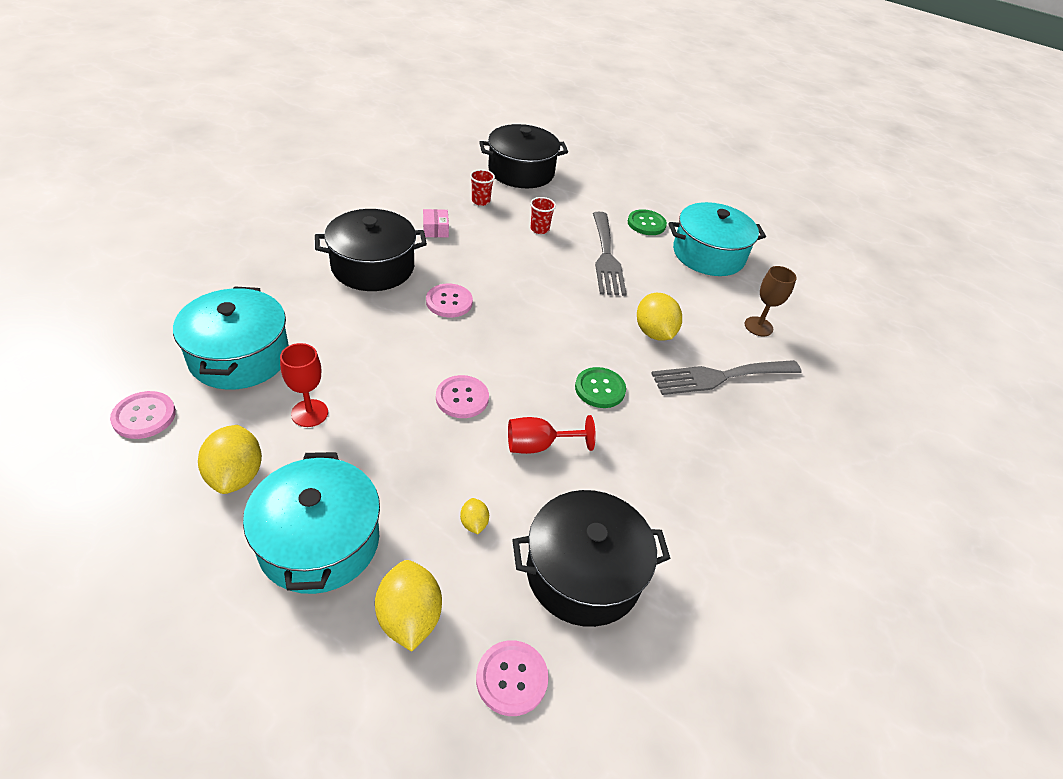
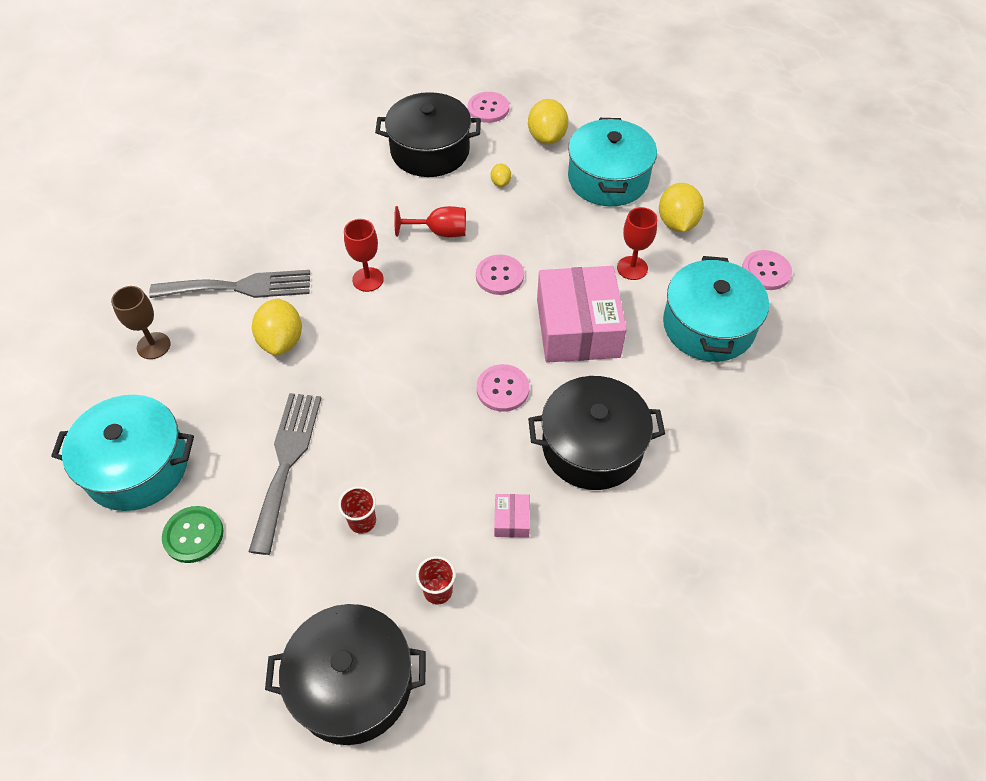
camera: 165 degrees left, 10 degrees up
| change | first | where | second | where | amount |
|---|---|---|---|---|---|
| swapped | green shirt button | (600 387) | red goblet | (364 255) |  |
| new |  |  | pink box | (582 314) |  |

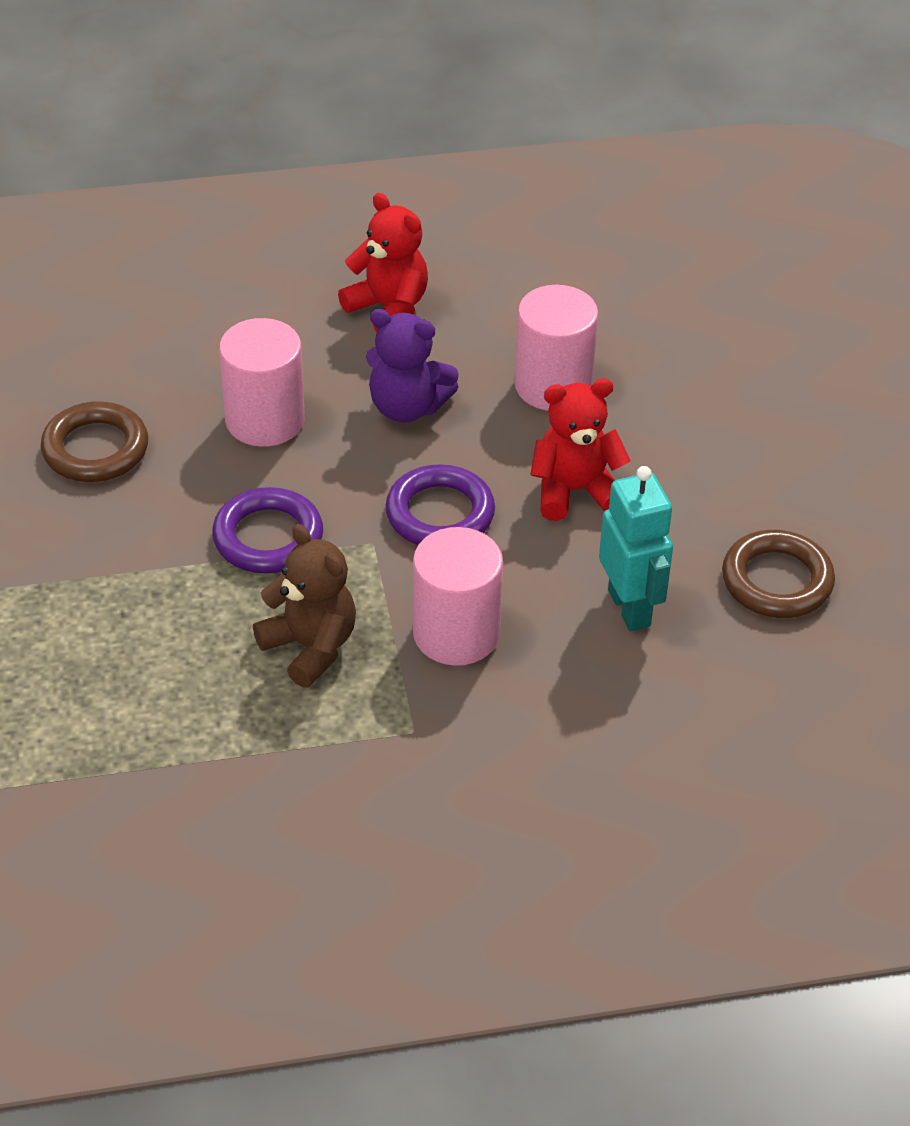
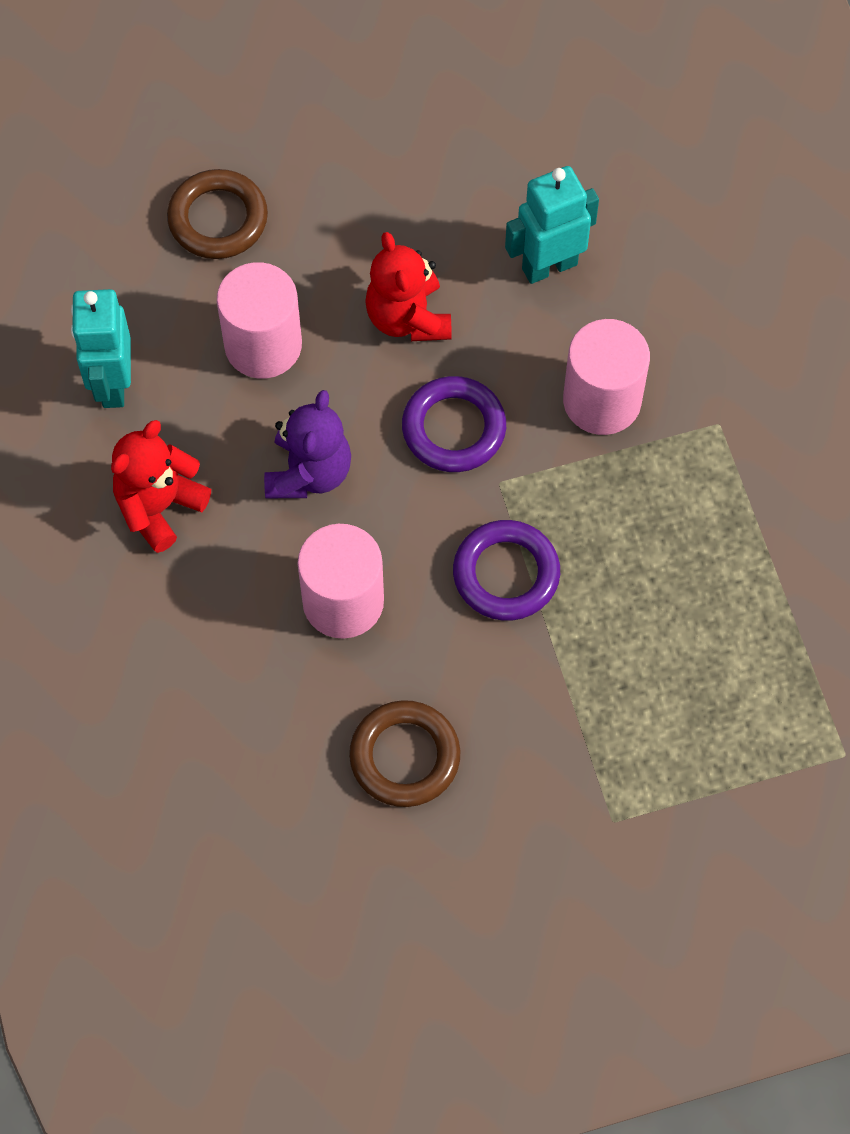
camera: 95 degrees left, 20 degrees up
| change | first | where | second | where | amount |
|---|---|---|---|---|---|
| new |  |  | turquoise toy robot | (101 348) |  |
| shifted | dark brown ring | (778 574) |  | (217 214) |  |
| gone | dark brown teddy bear | (304 606) |  |  |  |

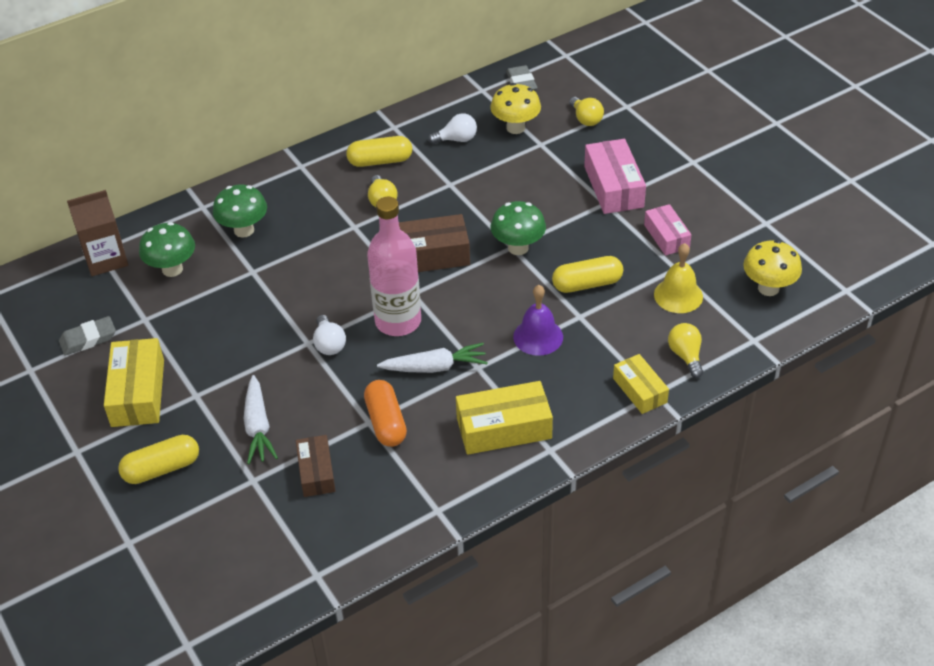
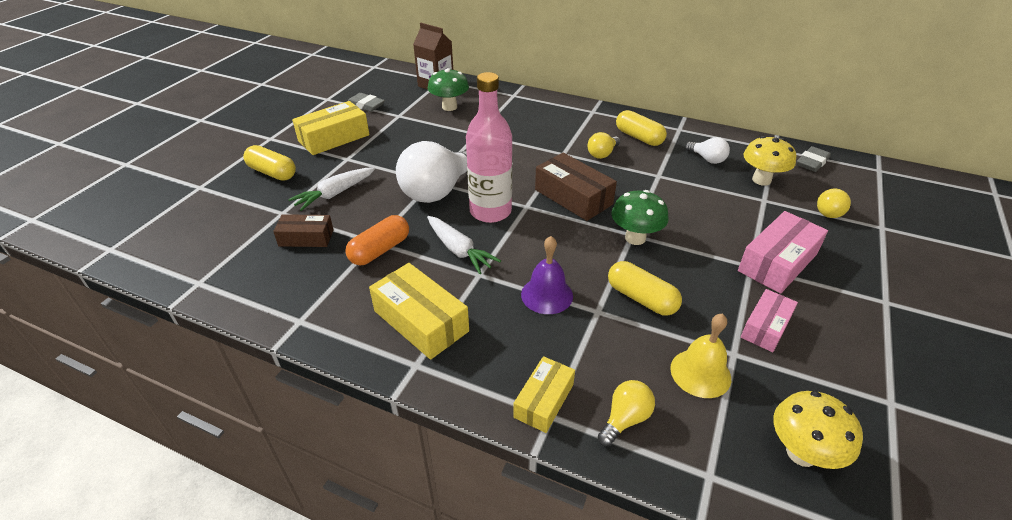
camera: 55 degrees right, 5 degrees down
| change | first | where | second | where | amount |
|---|---|---|---|---|---|
| rotated | dark brown box | (316 466) |  | (303 230) | 45 degrees clockwise |
| scaled | snow-white bulb | (329 335) |  | (431 172) | x2.11 |
| gone | green mushroom | (240 211) |  |  |  |

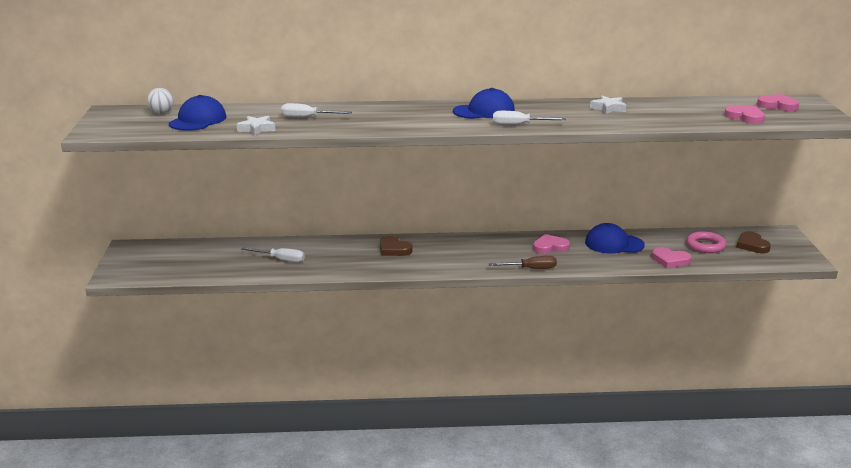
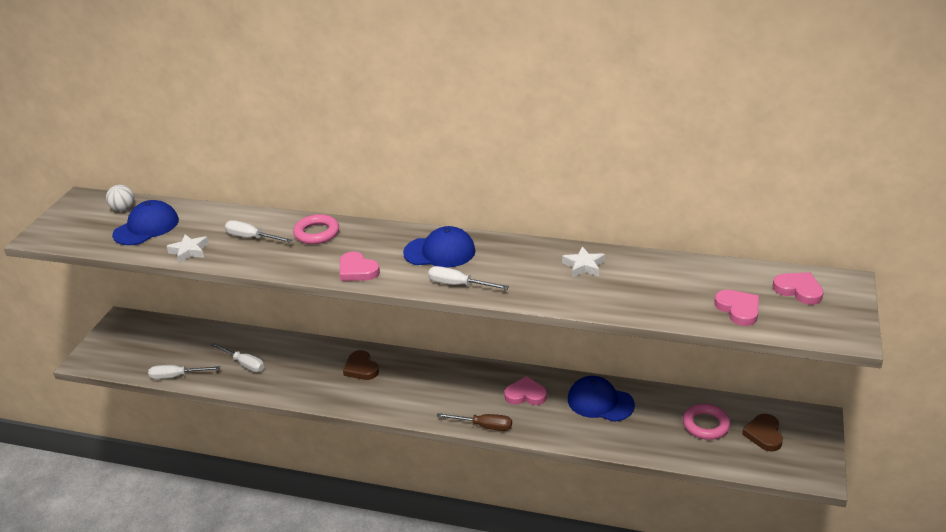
camera: 20 degrees right, 10 degrees up
| change | first | where | second | where | amount |
|---|---|---|---|---|---|
| new |  |  | snow-white hand screwdriver | (184 372) |  |
| new |  |  | pink ring | (316 229) |  |
| shifted | pink heart | (671 257) |  | (360 266) |  |

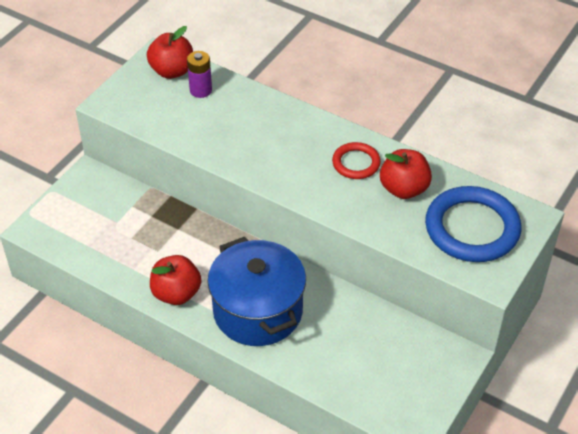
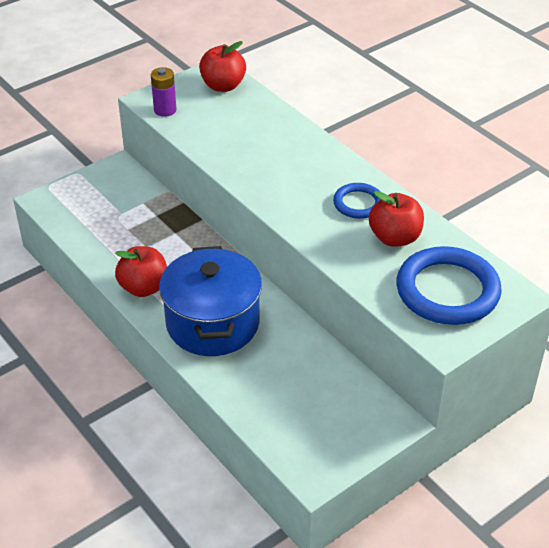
camera: 20 degrees right, 5 degrees down
| change | first | where | second | where | amount |
|---|---|---|---|---|---|
| shifted | royal purple power cell | (199 74) |  | (164 92) |  |
| repainted | red ring | (356 160) | royal blue ring | (356 201) |  |

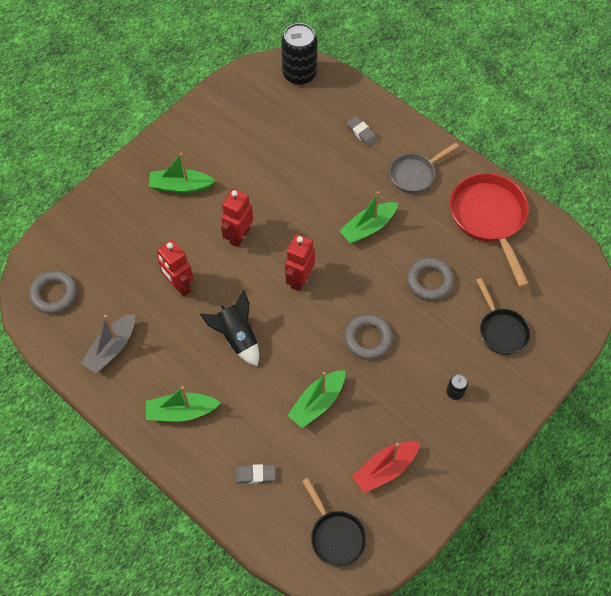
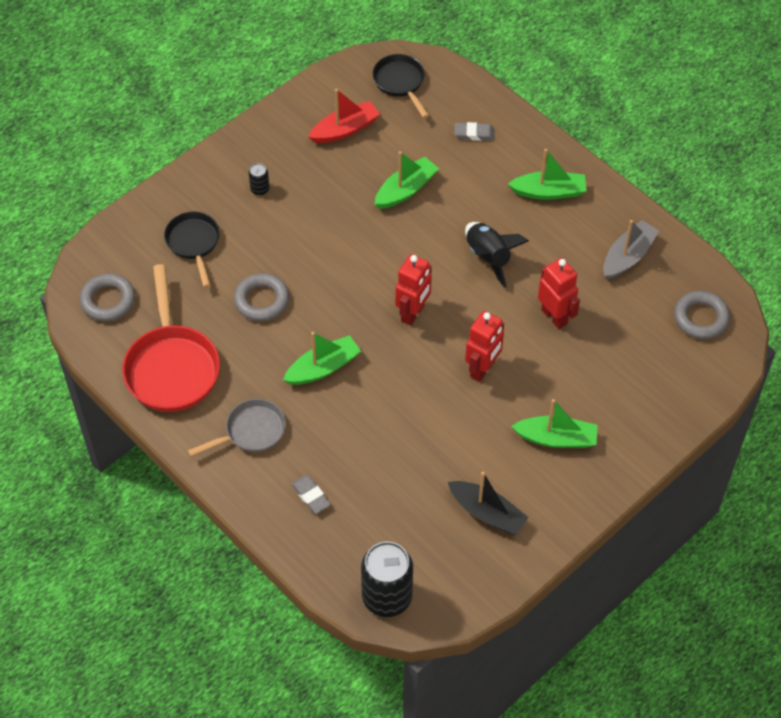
camera: 175 degrees left, 5 degrees down
| change | first | where | second | where | amount |
|---|---|---|---|---|---|
| shifted | grey ring | (368 337) |  | (107 297) |  |
| new |  |  | jet-black sailboat | (488 503) |  |

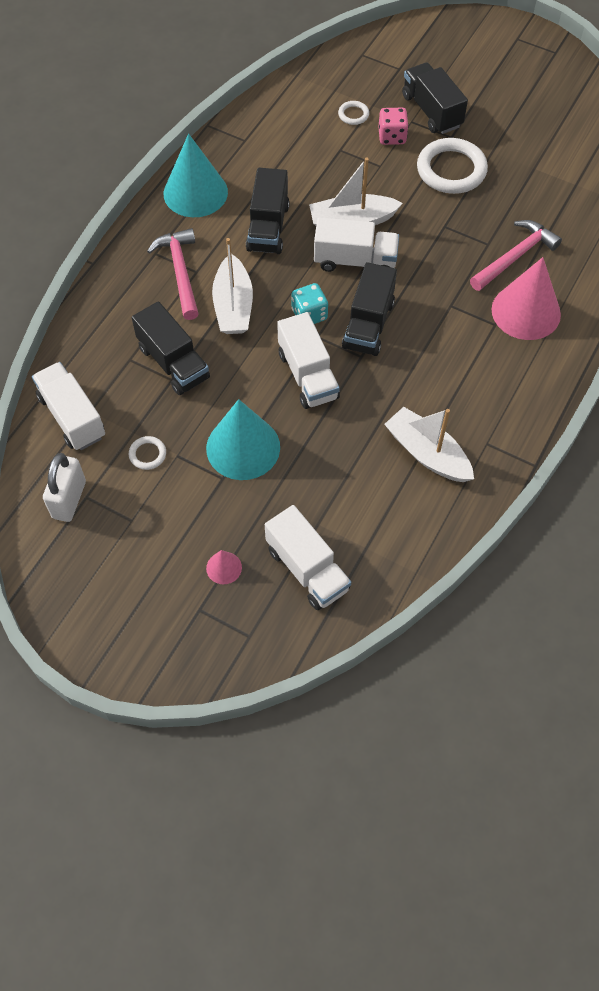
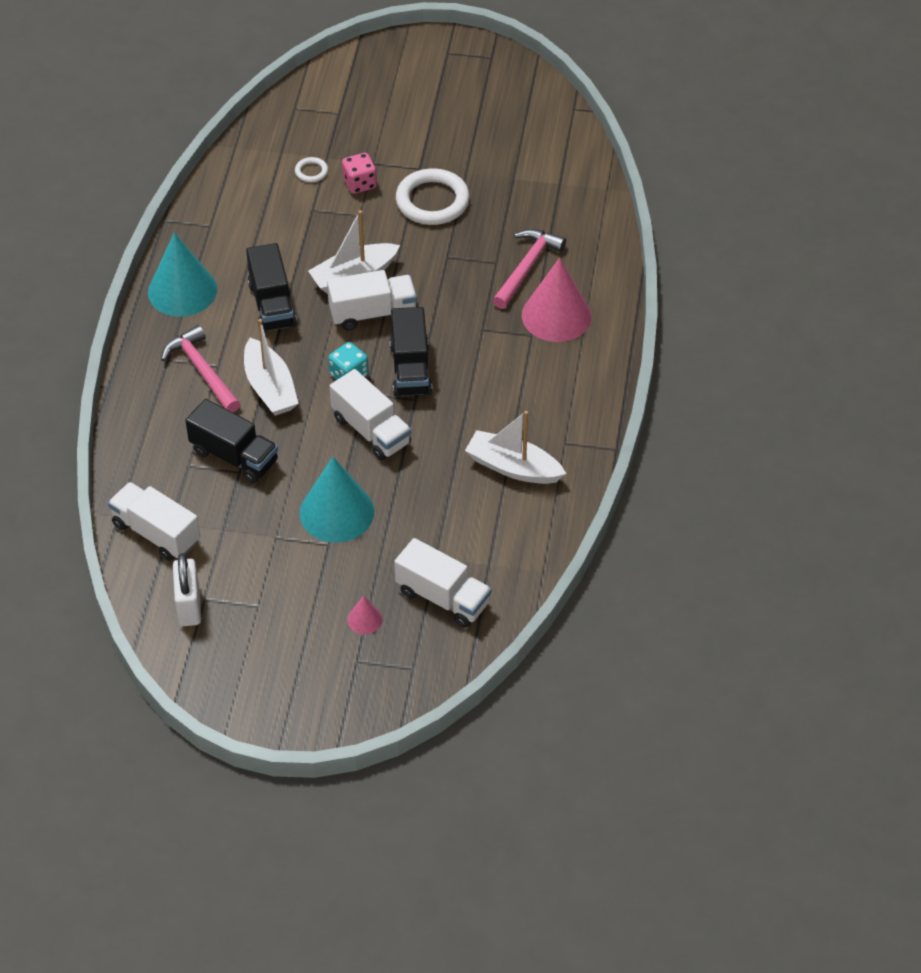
camera: 20 degrees left, 10 degrees down
| change | first | where | second | where | amount |
|---|---|---|---|---|---|
| gone | snow-white ring | (147 453) |  |  |  |
| gone | jet-black truck | (435 98) |  |  |  |

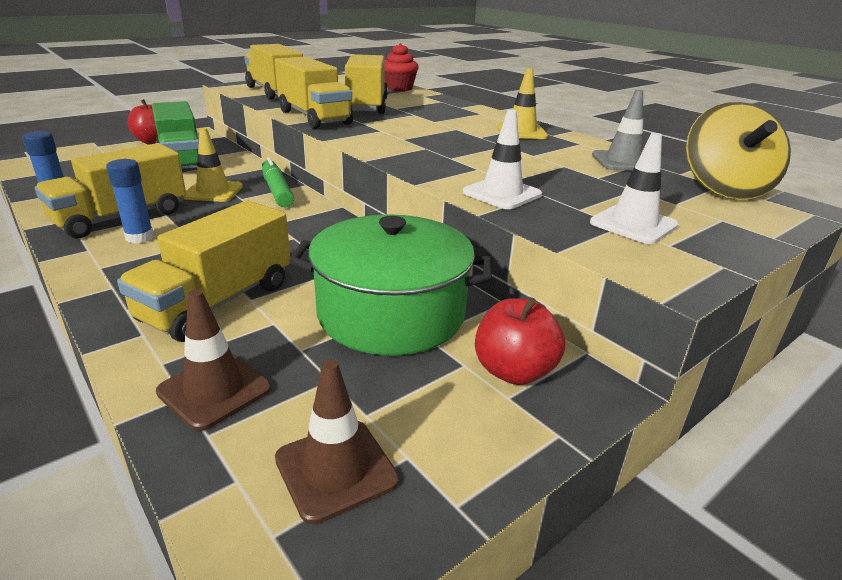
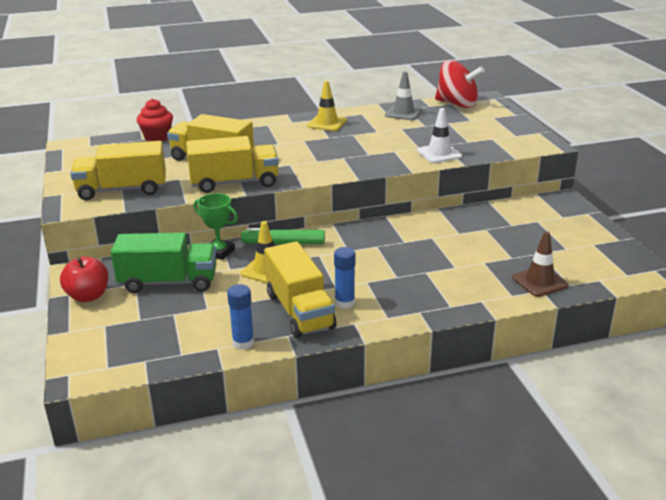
camera: 65 degrees left, 0 degrees up
| change | first | where | second | where | amount |
|---|---|---|---|---|---|
| new |  |  | green prize cup | (216 226) |  |
| repainted | golden spinning top | (738 150) | red spinning top | (460 84) |  |
| gone | golden truck | (203 271) |  |  |  |
| gone | dark brown traffic cone | (337 442) |  |  |  |
| gone | green cooking pot | (390 285) |  |  |  |
| gone | red toy apple | (520 341) |  |  |  |
| gone | snow-white traffic cone | (634 188) |  |  |  |

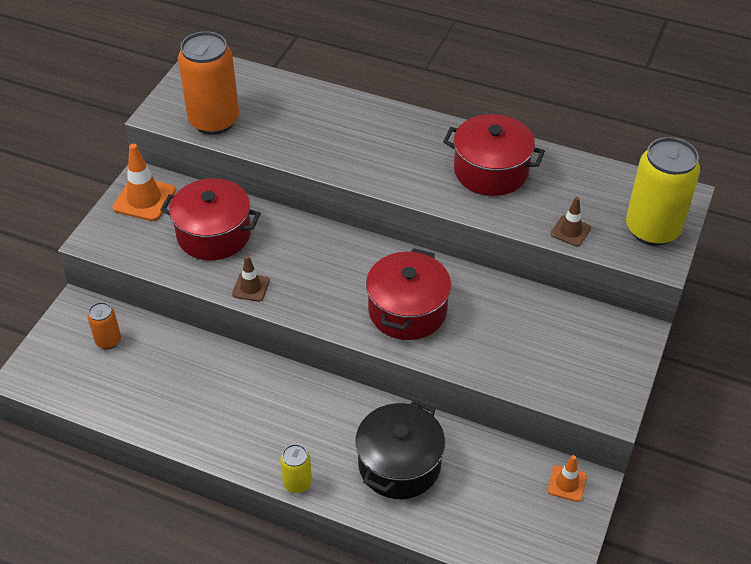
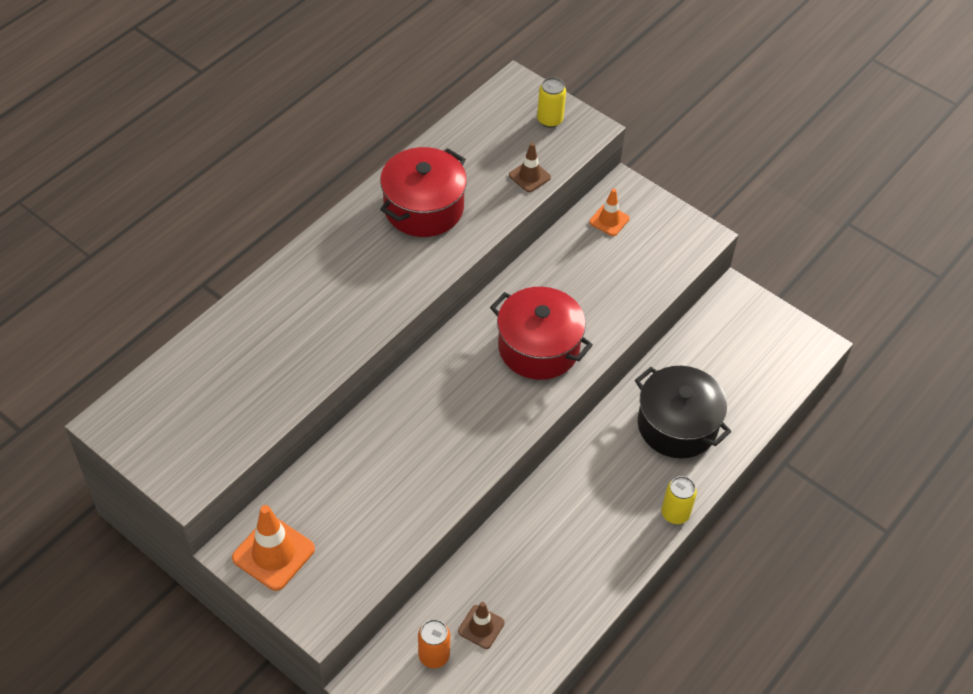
camera: 75 degrees left, 5 degrees up
| change | first | where | second | where | amount |
|---|---|---|---|---|---|
| shifted | dark brown traffic cone | (251 279) |  | (481 625) |  |
| scaled | golden can | (663 191) |  | (551 102) | x0.48 |
| shifted | orange-coloured traffic cone | (567 478) |  | (609 212) |  |
| gone | red cooking pot | (210 219) |  |  |  |
| gone | orange-coloured can | (208 83) |  |  |  |

